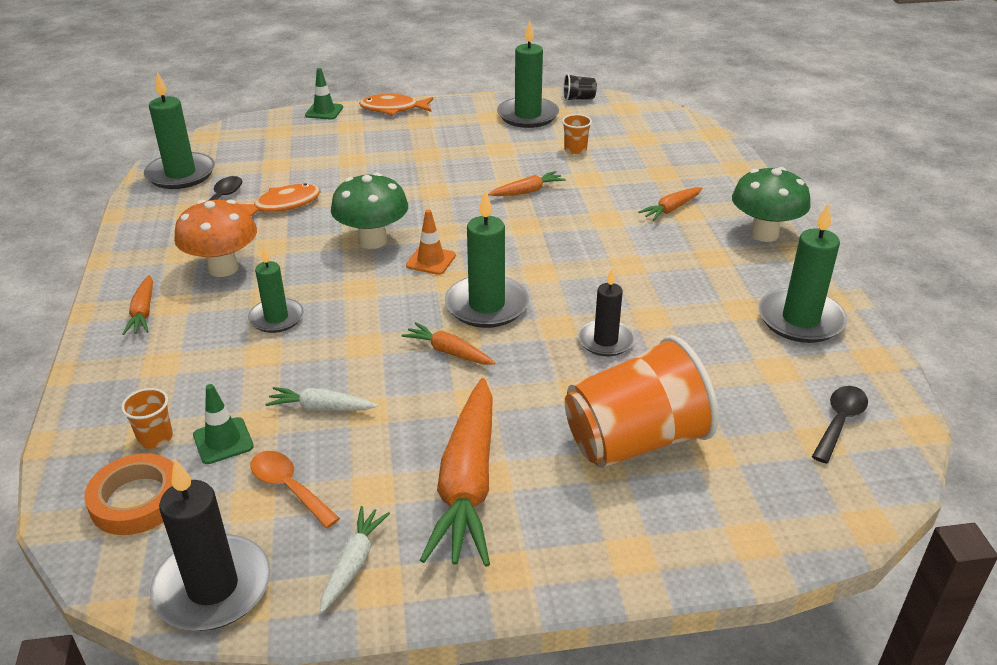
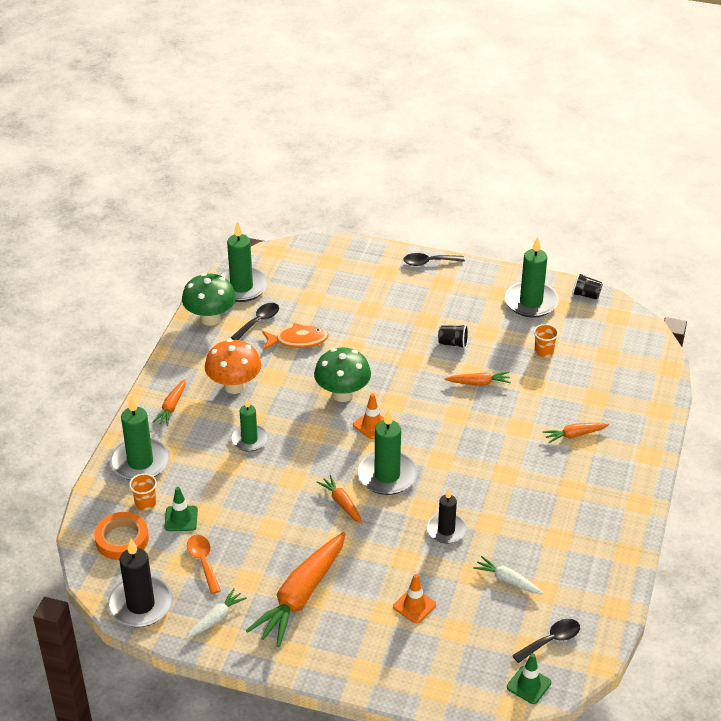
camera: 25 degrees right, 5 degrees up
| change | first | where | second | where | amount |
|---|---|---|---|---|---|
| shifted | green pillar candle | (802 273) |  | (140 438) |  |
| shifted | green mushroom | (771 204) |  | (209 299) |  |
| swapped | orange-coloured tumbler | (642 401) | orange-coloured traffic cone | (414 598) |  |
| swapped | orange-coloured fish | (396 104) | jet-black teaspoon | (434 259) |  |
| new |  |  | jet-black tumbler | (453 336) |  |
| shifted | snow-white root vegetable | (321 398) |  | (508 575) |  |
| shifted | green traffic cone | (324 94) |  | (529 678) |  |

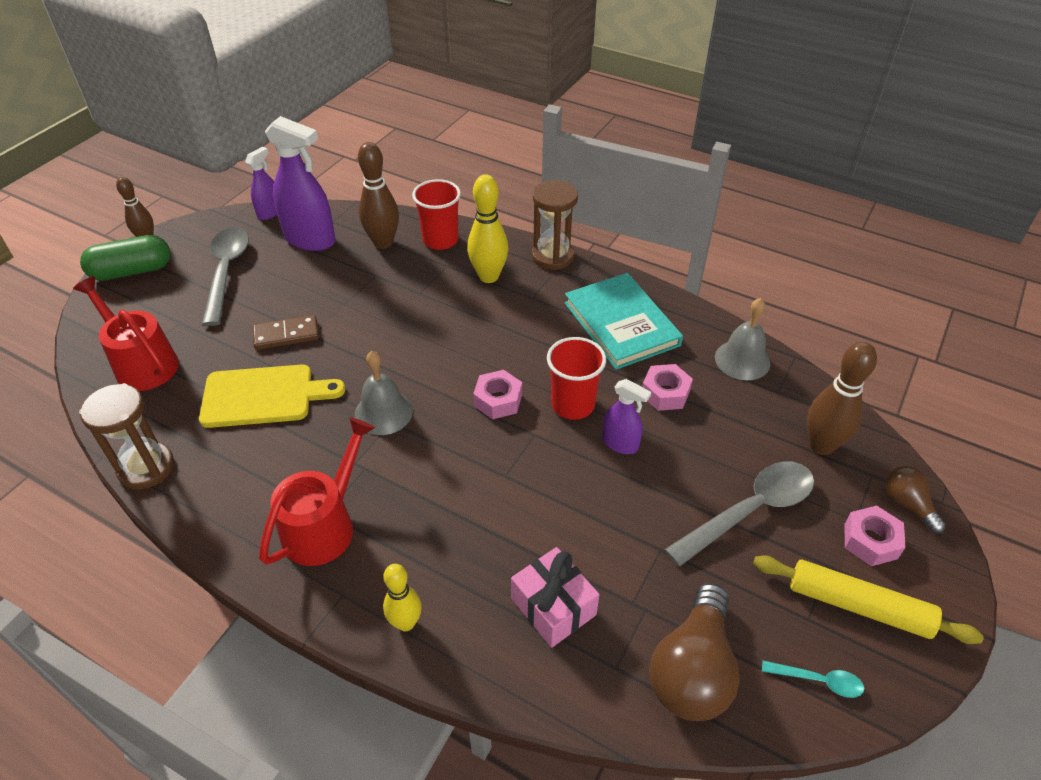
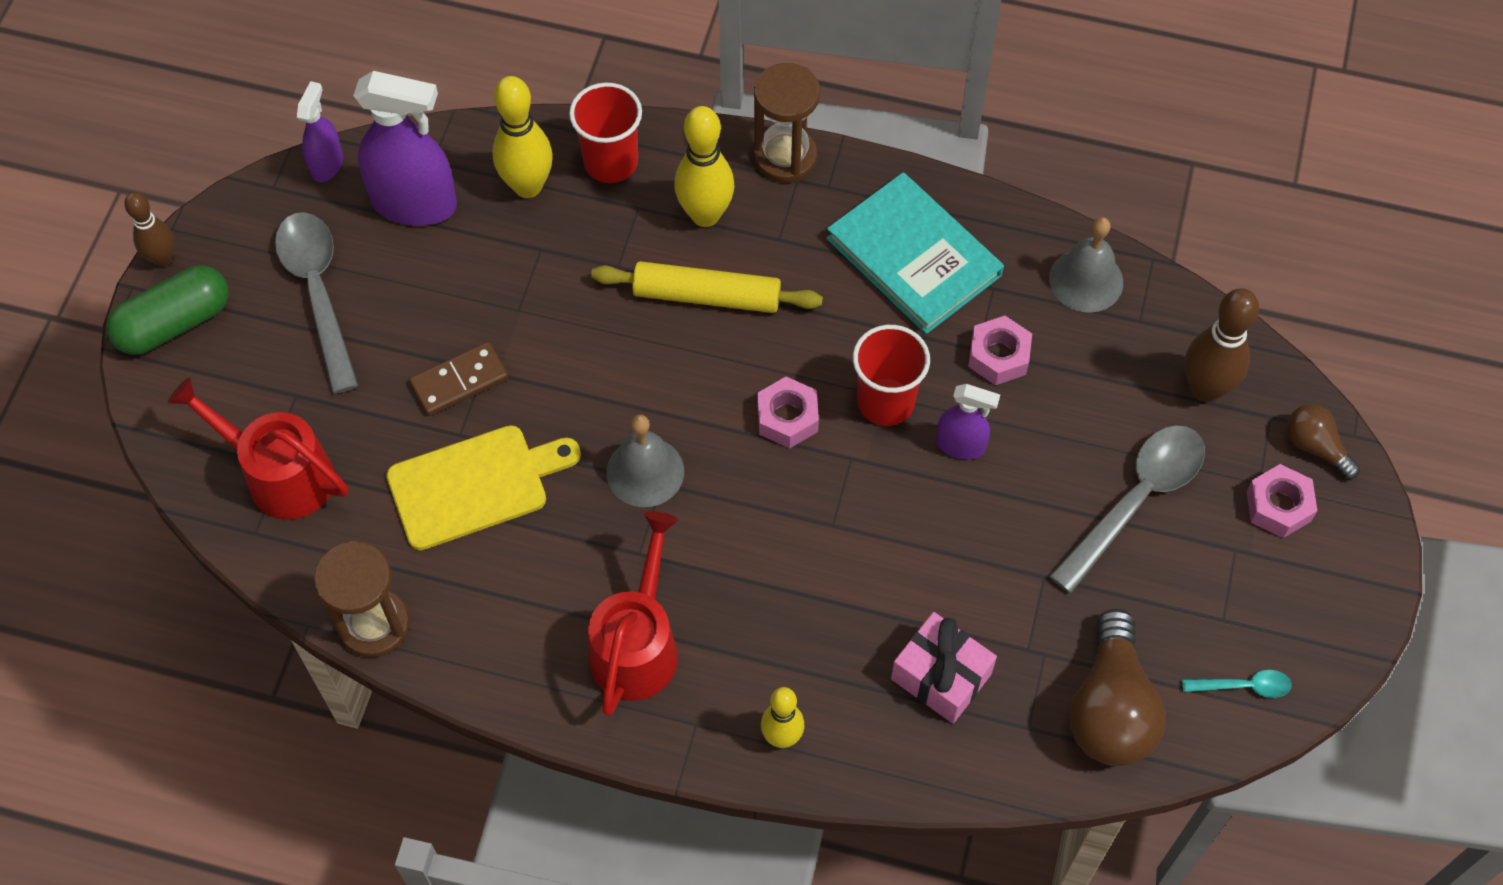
camera: 15 degrees left, 15 degrees up
| change | first | where | second | where | amount |
|---|---|---|---|---|---|
| repainted | dark brown bowling pin | (378 195) | golden bowling pin | (523 137) |  |
| shifted | golden rolling pin | (868 599) |  | (707 287) |  |

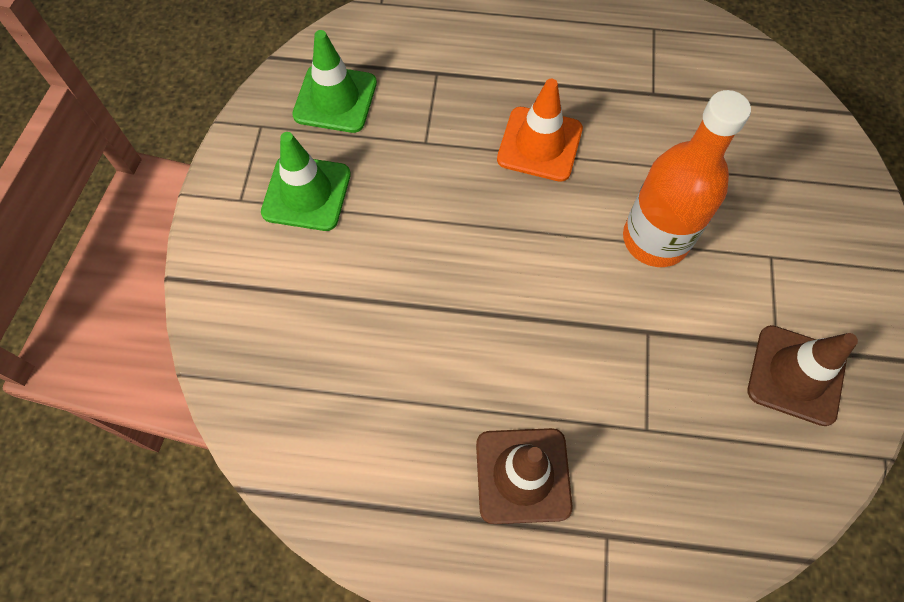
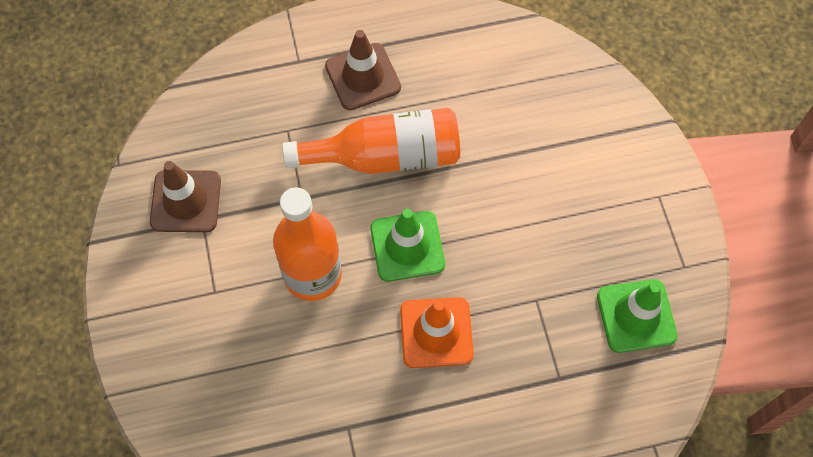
camera: 160 degrees right, 0 degrees up
| change | first | where | second | where | amount |
|---|---|---|---|---|---|
| new |  |  | orange-coloured bottle | (371 141) |  |
| shifted | green traffic cone | (306 181) |  | (407 245) |  |

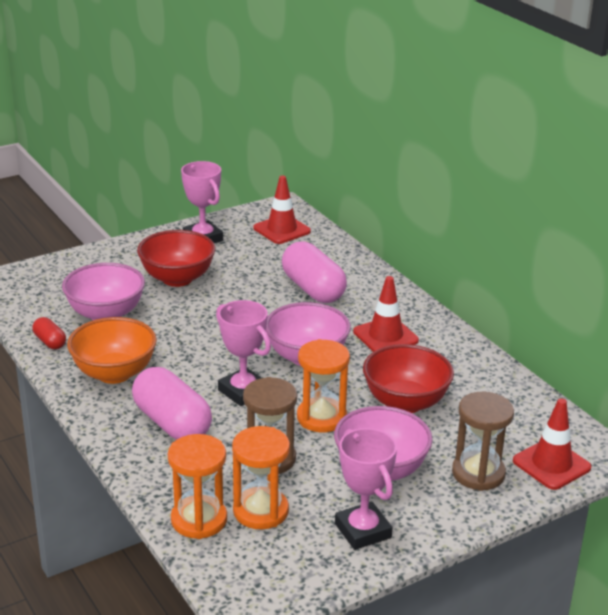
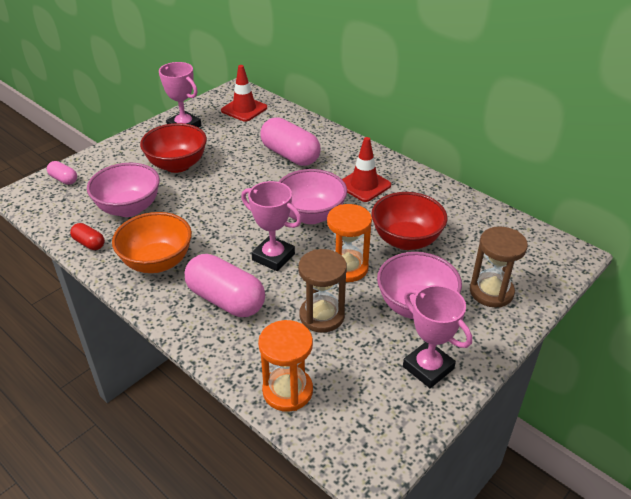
camera: 15 degrees left, 10 degrees up
| change | first | where | second | where | amount |
|---|---|---|---|---|---|
| new |  |  | pink capsule | (62 173) |  |
| gone | orange-coloured sand timer | (261 477) |  |  |  |
| gone | red traffic cone | (552 444) |  |  |  |

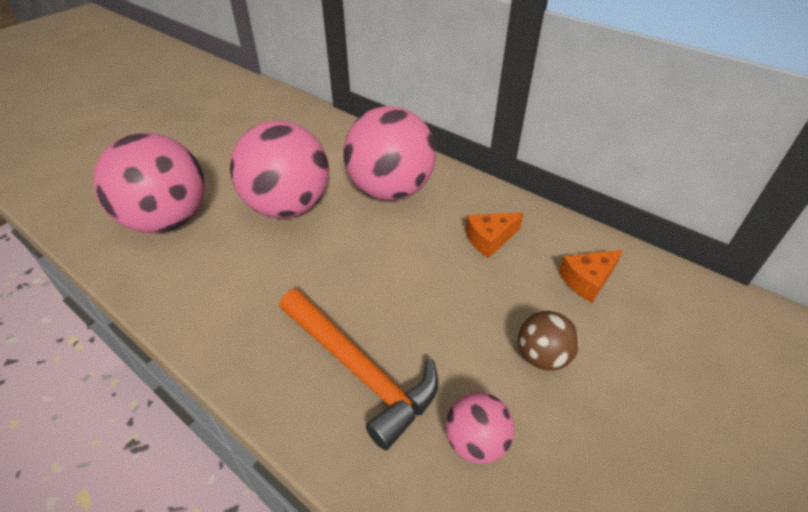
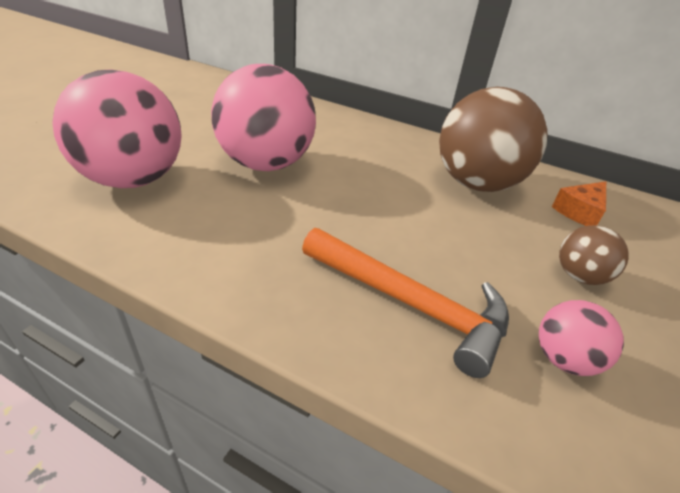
camera: 15 degrees left, 5 degrees down
| change | first | where | second | where | amount |
|---|---|---|---|---|---|
| swapped | orange-coloured piece of cheese | (494 235) | dark brown sphere | (493 139) |  |
| gone | pink sphere | (389 153) |  |  |  |

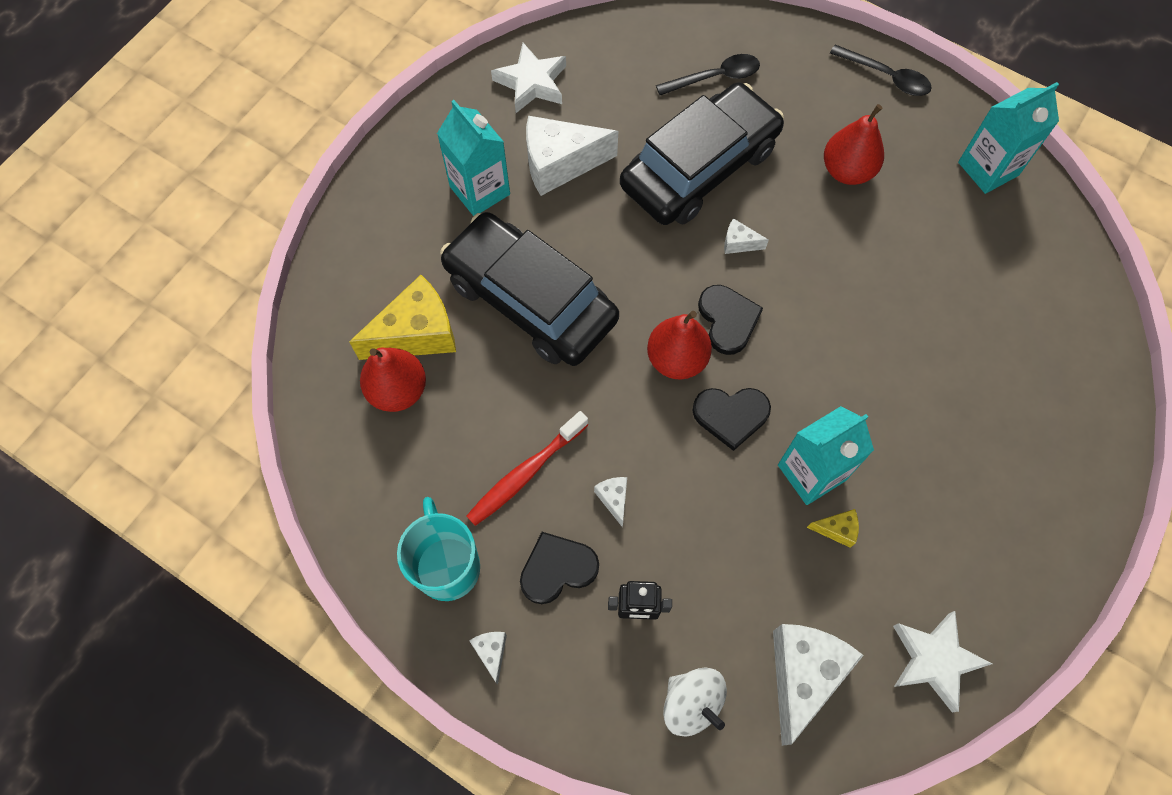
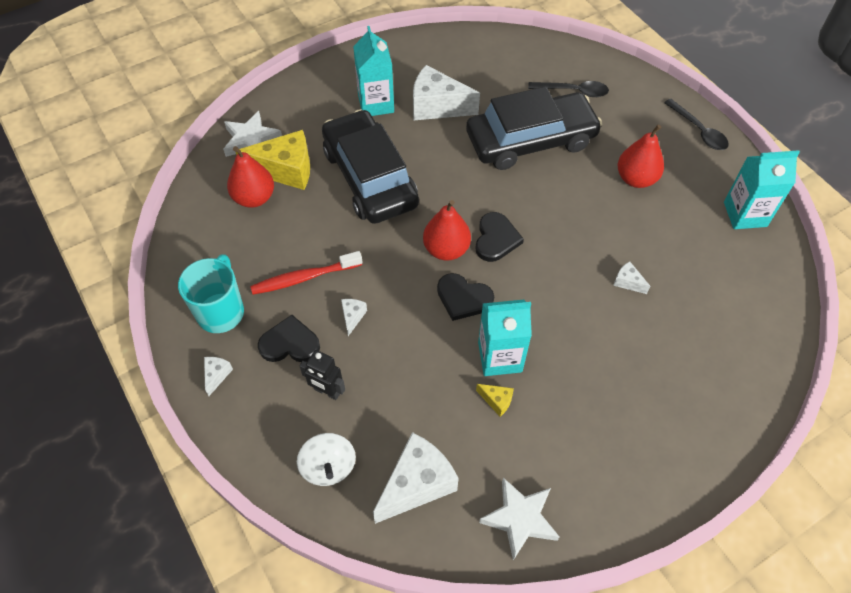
camera: 25 degrees right, 10 degrees down
| change | first | where | second | where | amount |
|---|---|---|---|---|---|
| shifted | snow-white star shape | (528 78) |  | (252 134) |  |
| shifted | snow-white piece of cheese | (746 236) |  | (631 277) |  |

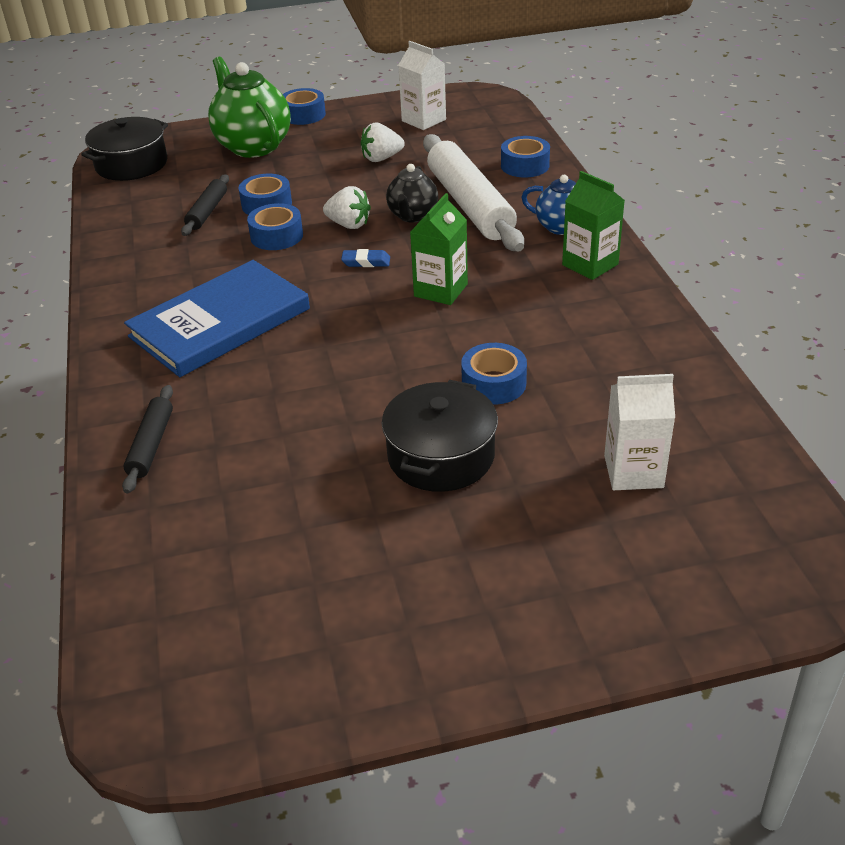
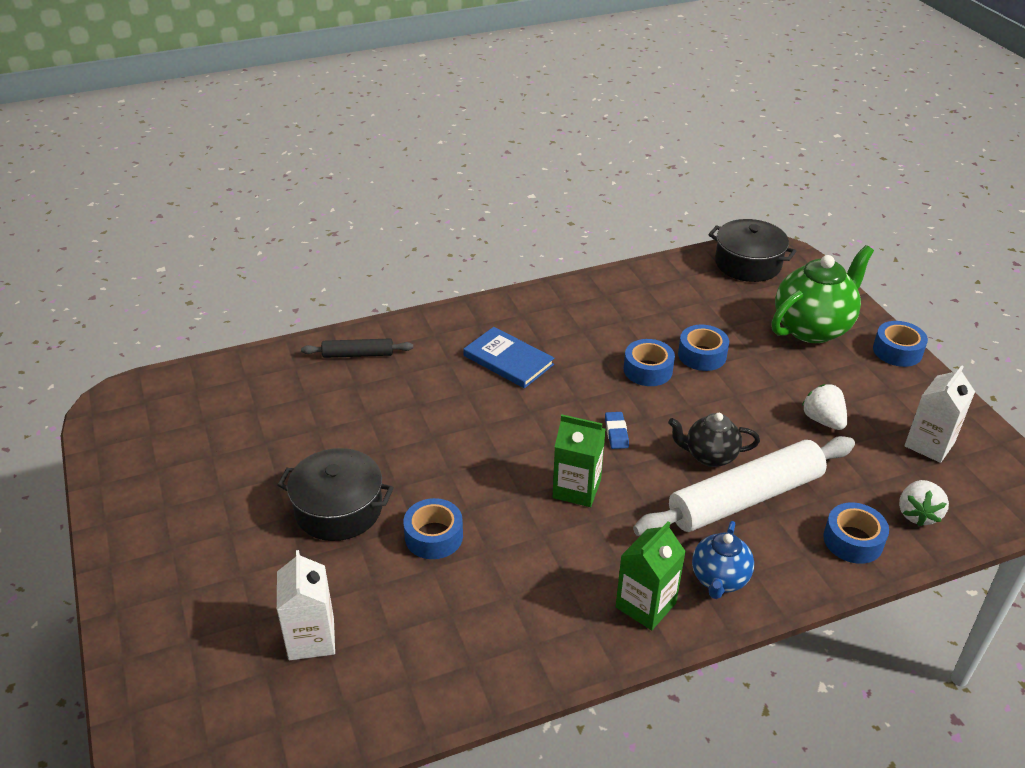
camera: 80 degrees right, 0 degrees up
| change | first | where | second | where | amount |
|---|---|---|---|---|---|
| scaled | royal blue hardback | (217 318) |  | (508 357) | x0.61 |
| shifted | snow-white toy strawberry | (347 207) |  | (924 503) |  |
| gone | jet-black rolling pin | (205 205) |  |  |  |

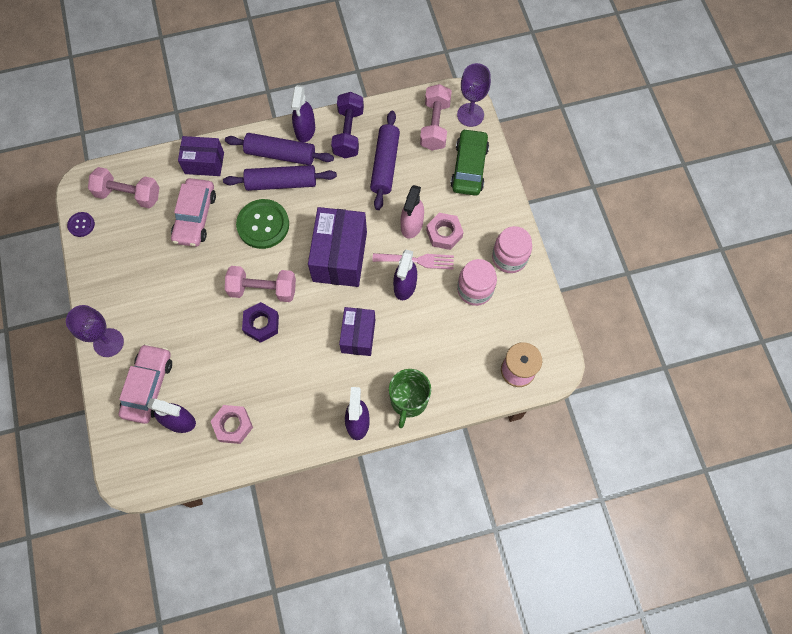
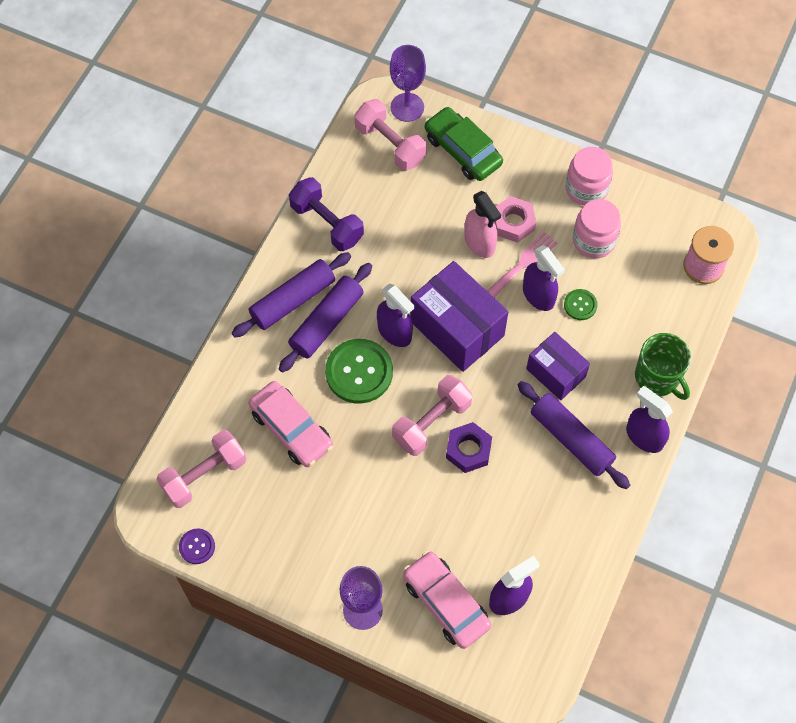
camera: 50 degrees left, 5 degrees down
| change | first | where | second | where | amount |
|---|---|---|---|---|---|
| shifted | royal purple spray bottle | (303 113) |  | (396 315) |  |
| shifted | royal purple rolling pin | (385 160) |  | (574 435) |  |
| new |  |  | green shirt button | (581 304) |  |
| gone | royal purple box | (201 156) |  |  |  |
| gone | pink hex nut | (231 424) |  |  |  |

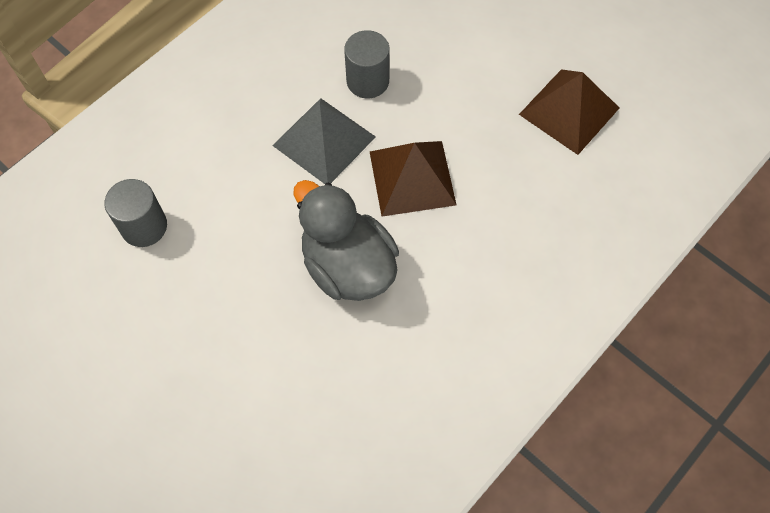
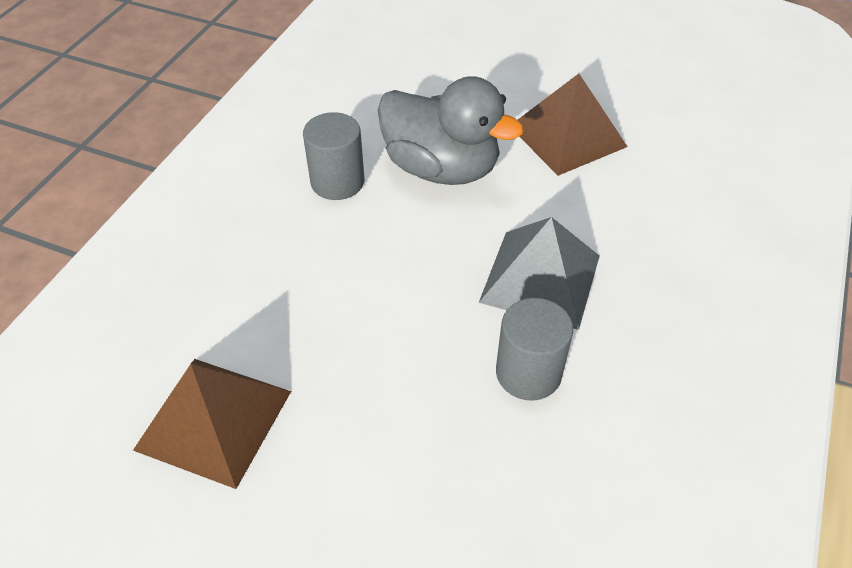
camera: 160 degrees right, 15 degrees down
| change | first | where | second | where | amount |
|---|---|---|---|---|---|
| shifted | grey cylinder shape | (135 213) |  | (333 156) |  |
| shifted | dark brown solid pyramid | (413 179) |  | (573 125) |  |

